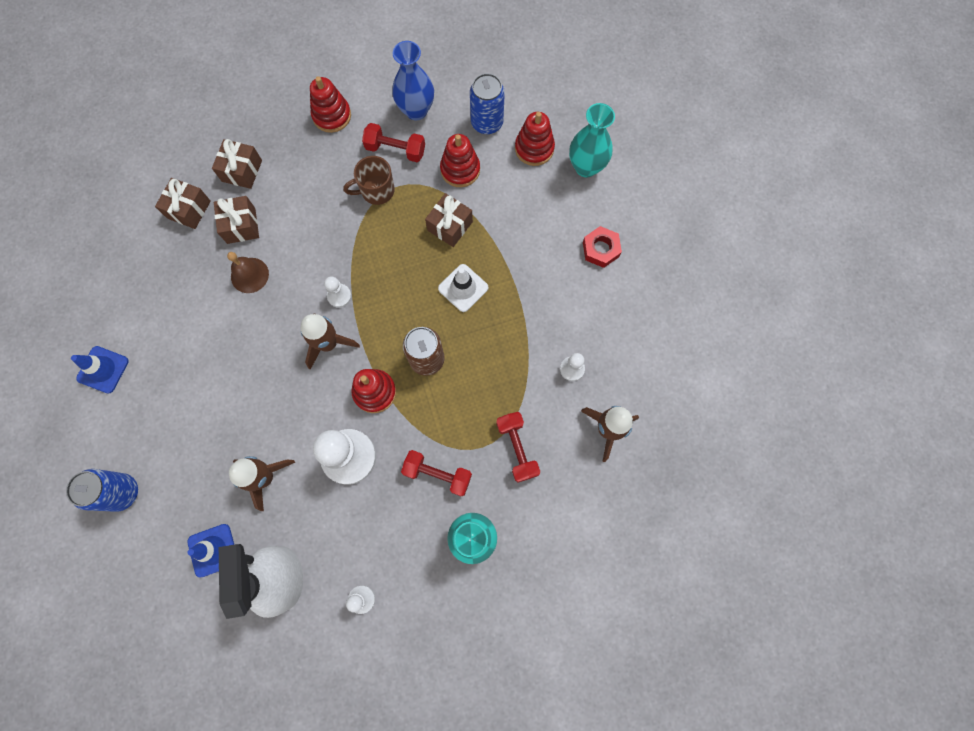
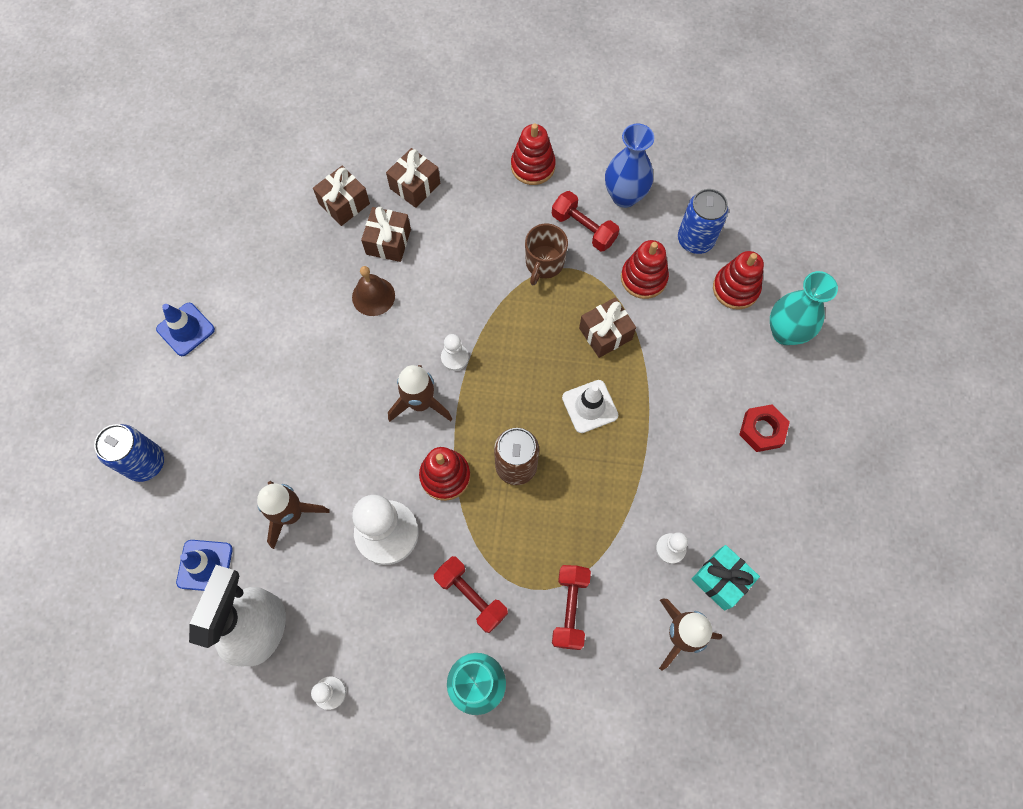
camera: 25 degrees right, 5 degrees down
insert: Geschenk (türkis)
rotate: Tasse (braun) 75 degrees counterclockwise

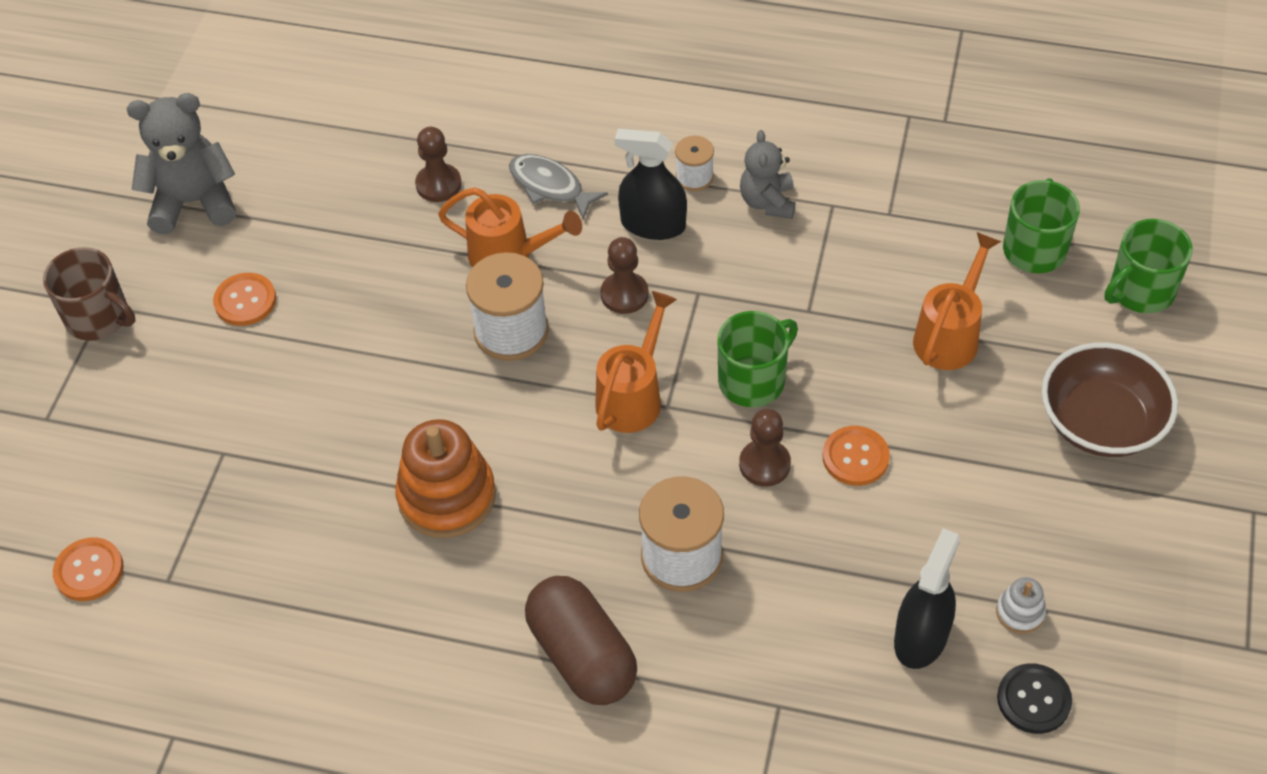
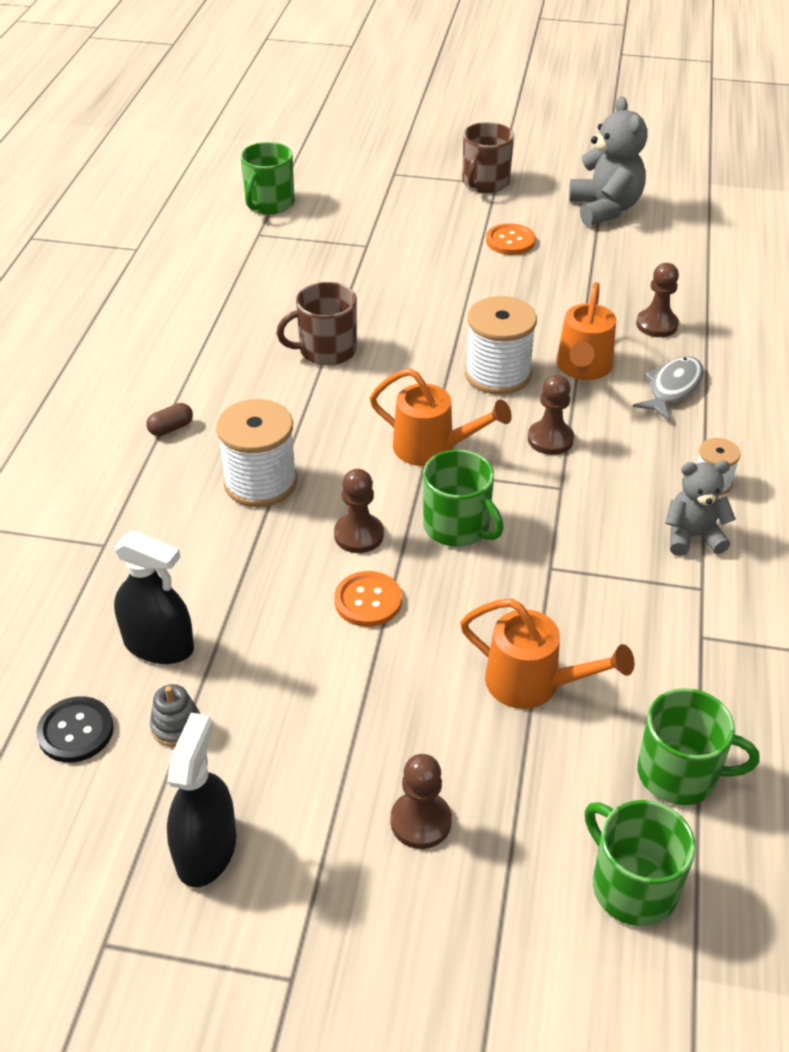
camera: 85 degrees right, 10 degrees down
move: Sprühflasche (schwarz) (1st from left in the first image) to Sprühflasche (schwarz) (2nd from left)
replace: Knopf (orange) (1st from left) to Tasse (grün) (1st from left); Stapelspielzeug (orange) to Tasse (braun) (1st from left); Schüssel (braun) to Bauer (braun) (2nd from left)
recolor: Stapelspielzeug (weiß) to Stapelspielzeug (grau)
resize: Kapsel (braun) x0.40

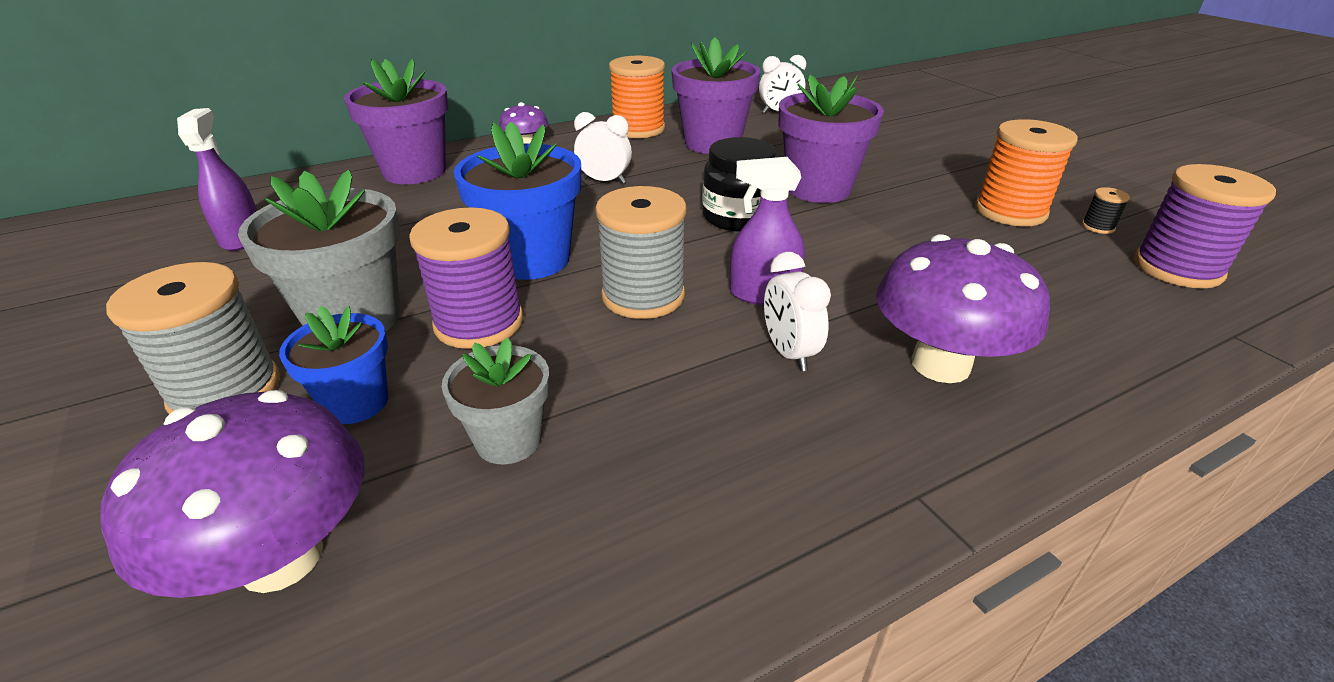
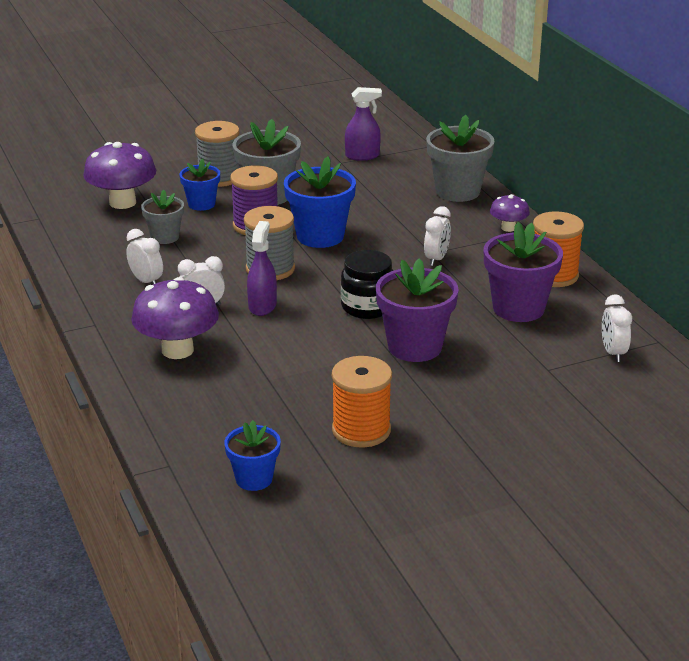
camera: 95 degrees right, 5 degrees down
delete: Garnrolle (schwarz)
insert: Wecker (weiß) (1st from left)
replace: Garnrolle (lila) (2nd from left) to Blumentopf (blau) (2nd from left)
recolor: Blumentopf (lila) (1st from left) to Blumentopf (grau) (3rd from left)

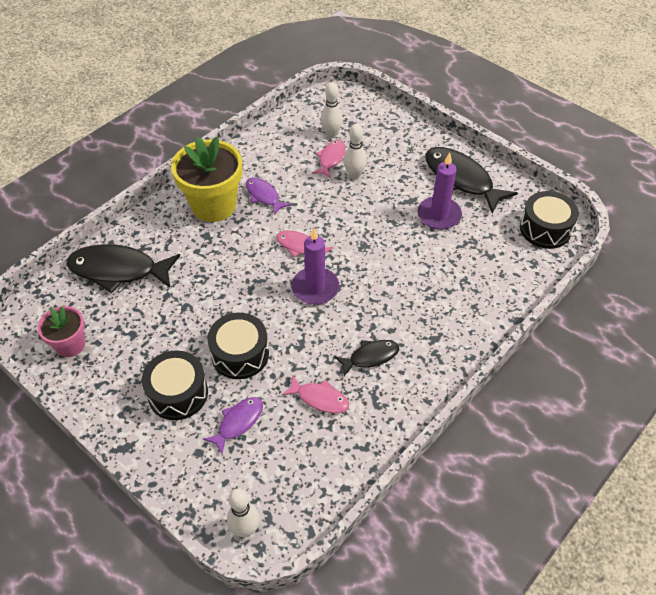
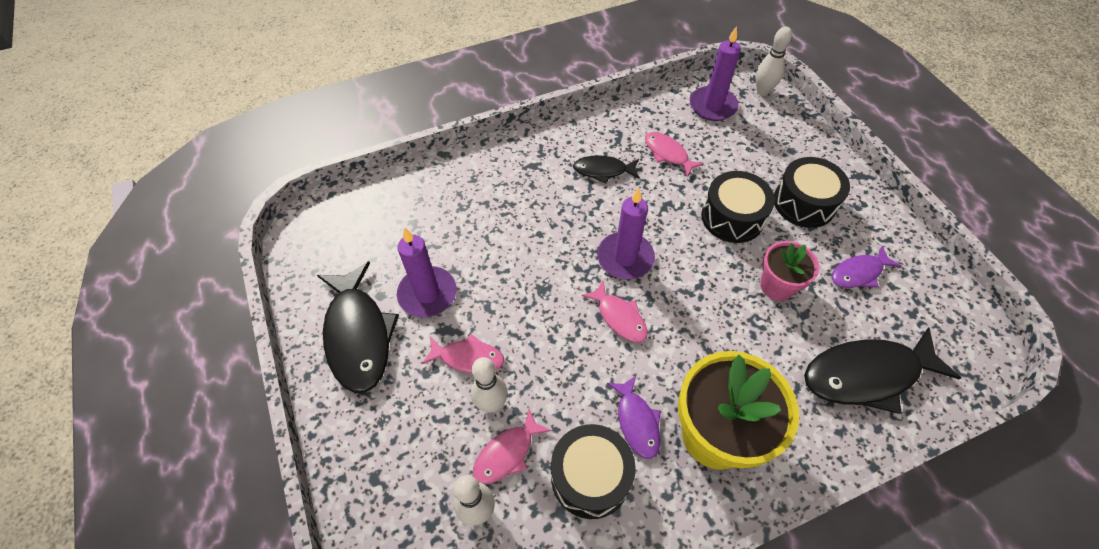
camera: 155 degrees left, 5 degrees up
insert: Fisch (rosa) (1st from left); Kerze (lila) (3rd from left)
move: Trommel (schwarz) (3rd from left in the first image) to Trommel (schwarz) (1st from left); Blumentopf (rosa); Fisch (lila) (1st from left in the first image) to Fisch (lila) (2nd from left)
rotate: Fisch (schwarz) (1st from left in the first image) 135 degrees clockwise

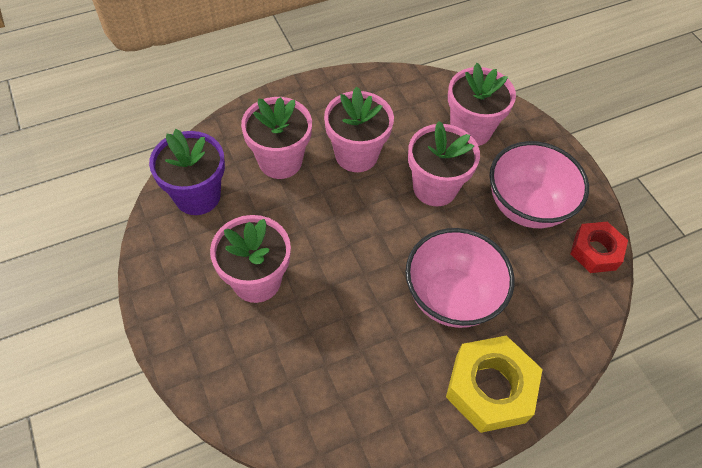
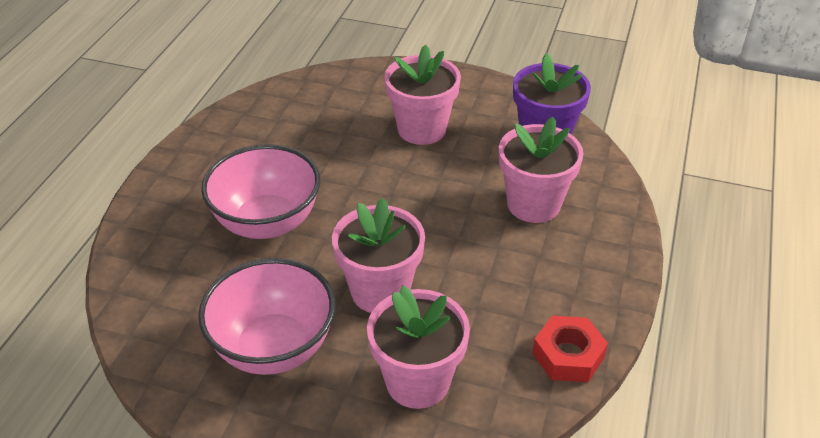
camera: 135 degrees right, 15 degrees down
delete: Blumentopf (rosa) (3rd from left); Sechskantmutter (gelb)
move: Sechskantmutter (rot)

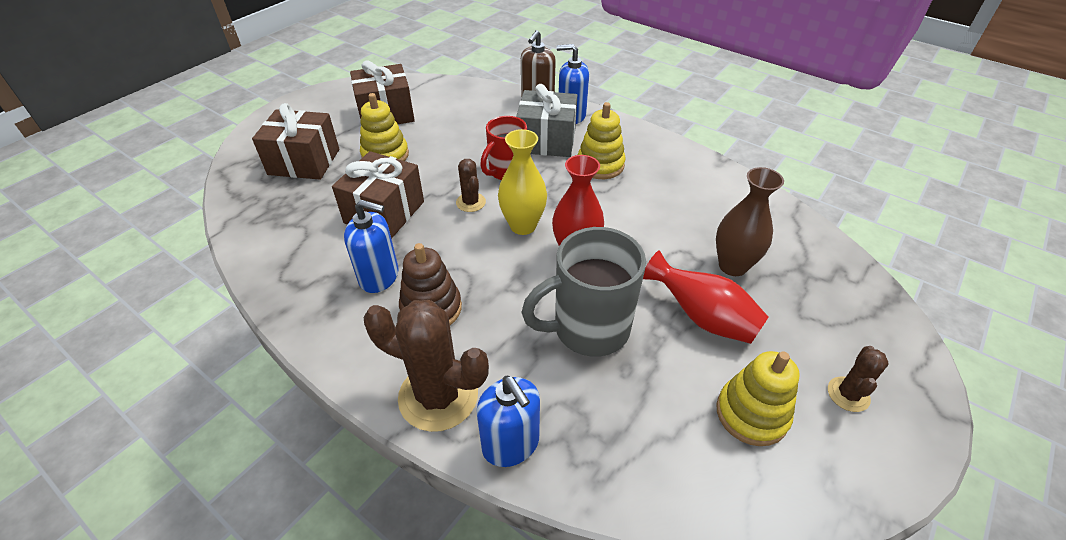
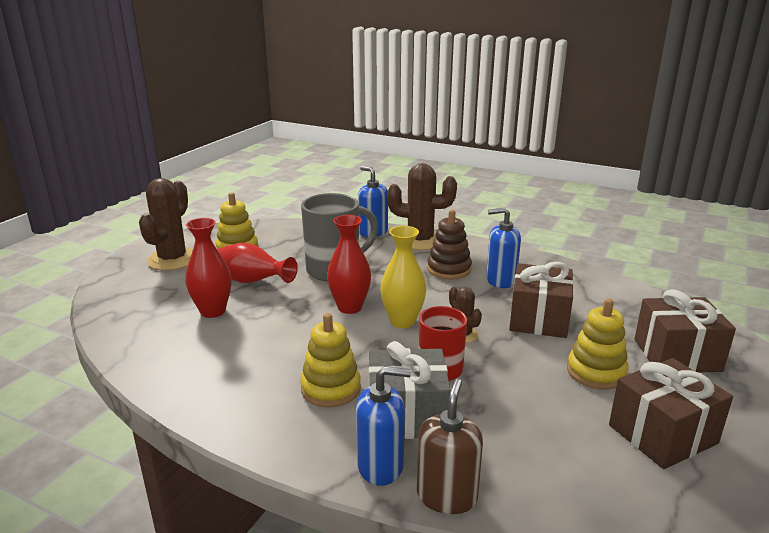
camera: 170 degrees right, 20 degrees down
recolor: Vase (braun) to Vase (rot) (1st from left)
resize: Kaktus (braun) (3rd from left in the first image) x1.96

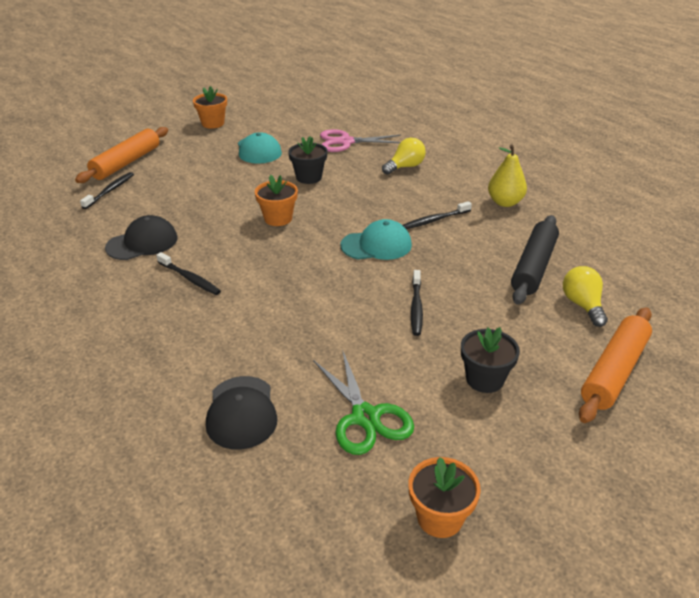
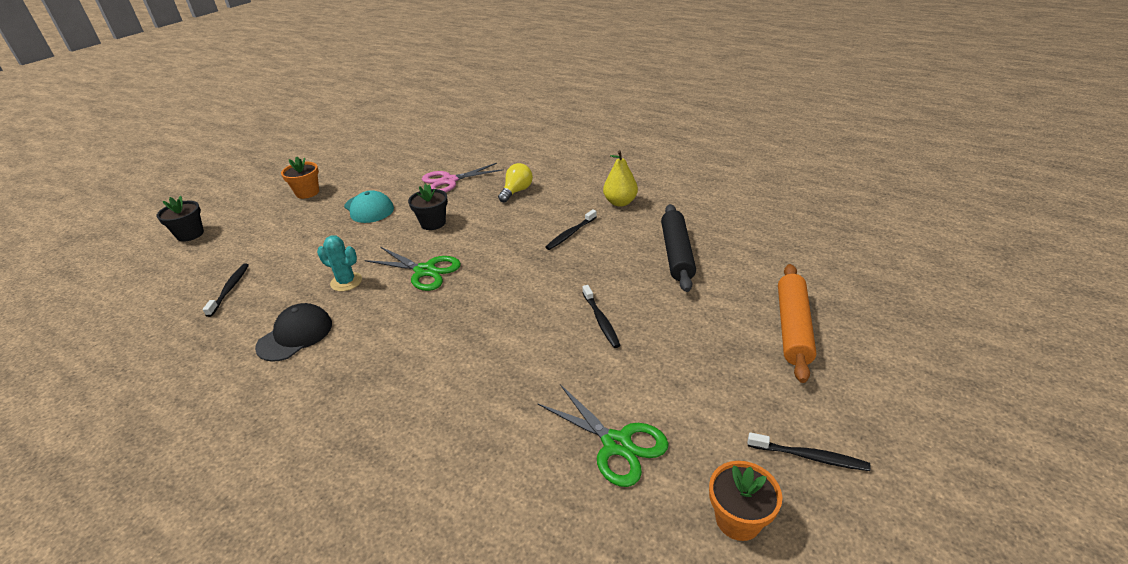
camera: 20 degrees left, 0 degrees up
delete: Nudelholz (orange) (1st from left); Kappe (schwarz) (2nd from left); Kappe (türkis) (2nd from left); Glühbirne (gelb) (2nd from left)
insert: Kaktus (türkis)
move: Blumentopf (schwarz) (2nd from left in the first image) to Blumentopf (schwarz) (1st from left); Zahnbürste (schwarz) (2nd from left in the first image) to Zahnbürste (schwarz) (4th from left)
replace: Blumentopf (orange) (2nd from left) to Schere (grün) (1st from left)

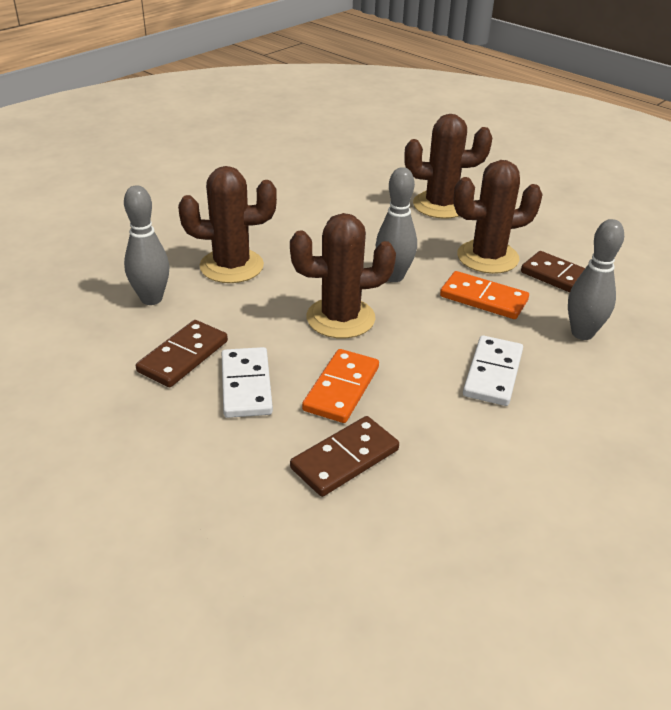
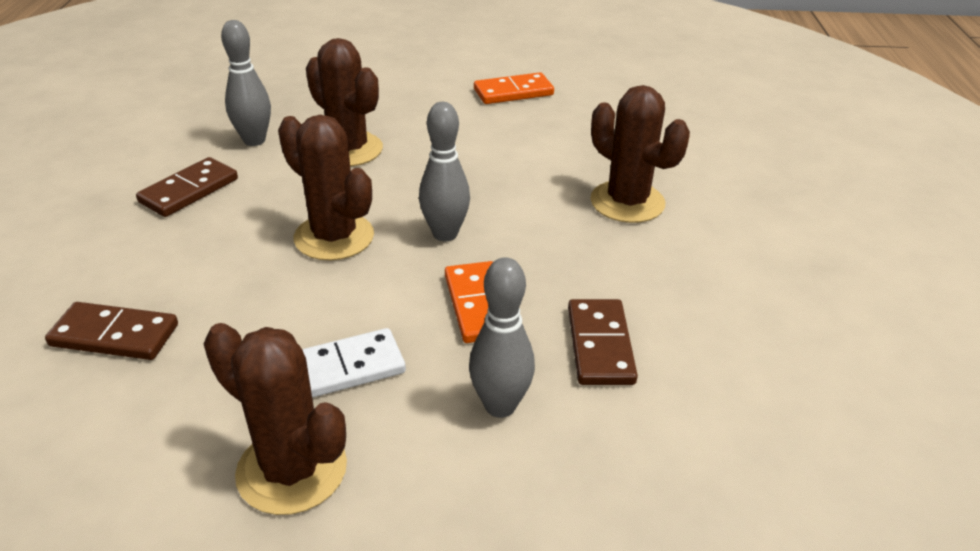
camera: 50 degrees right, 0 degrees up
delete: Dominostein (weiß) (1st from left)
move: Kaktus (braun) (4th from left in the first image) to Kaktus (braun) (1st from left); Dominostein (orange) (1st from left in the first image) to Dominostein (orange) (2nd from left)
rotate: Dominostein (braun) (1st from left in the first image) 45 degrees counterclockwise

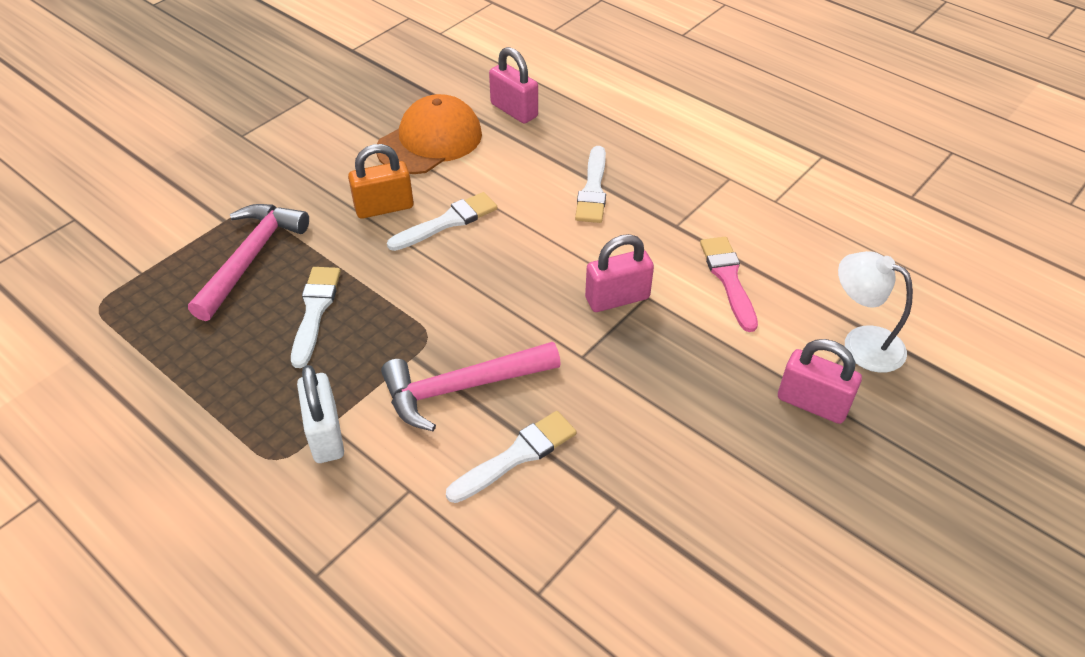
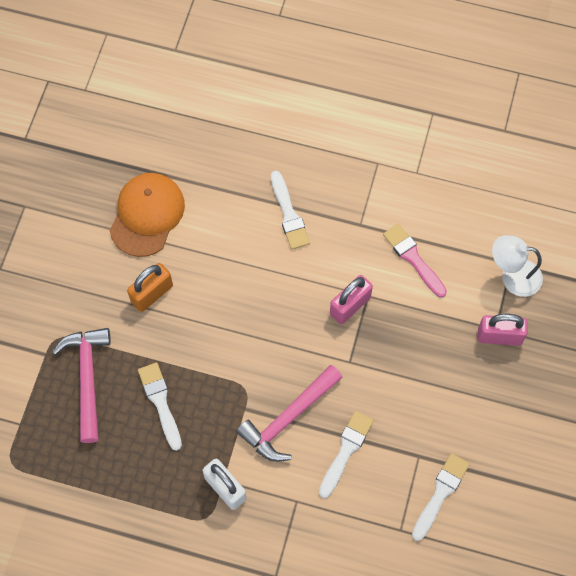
camera: 25 degrees left, 20 degrees up
delete: Vorhängeschloss (rosa) (1st from left)
move: Pinsel (weiß) (2nd from left in the first image) to Pinsel (weiß) (4th from left)

